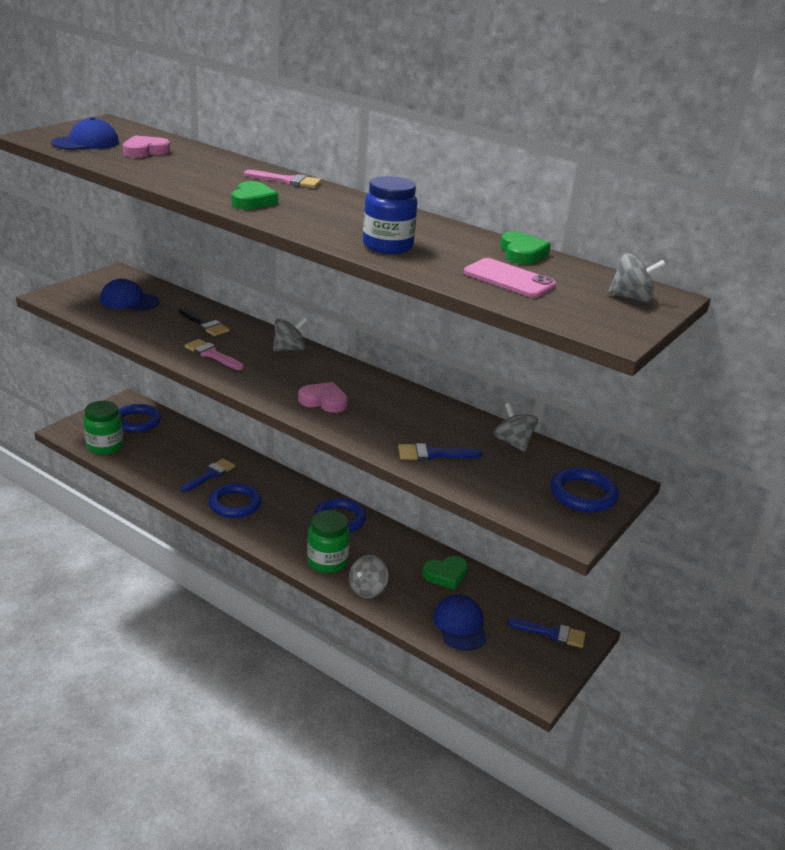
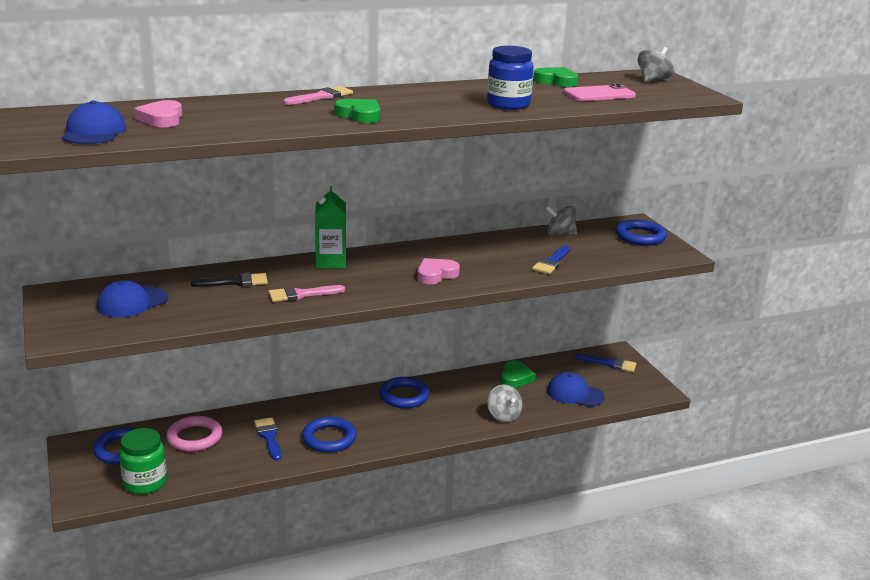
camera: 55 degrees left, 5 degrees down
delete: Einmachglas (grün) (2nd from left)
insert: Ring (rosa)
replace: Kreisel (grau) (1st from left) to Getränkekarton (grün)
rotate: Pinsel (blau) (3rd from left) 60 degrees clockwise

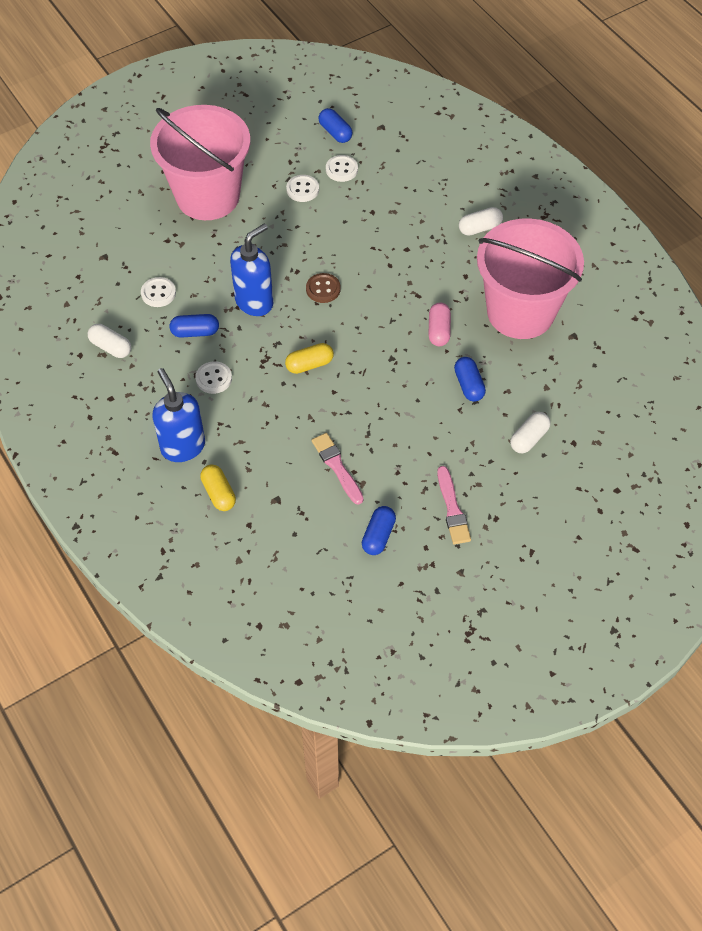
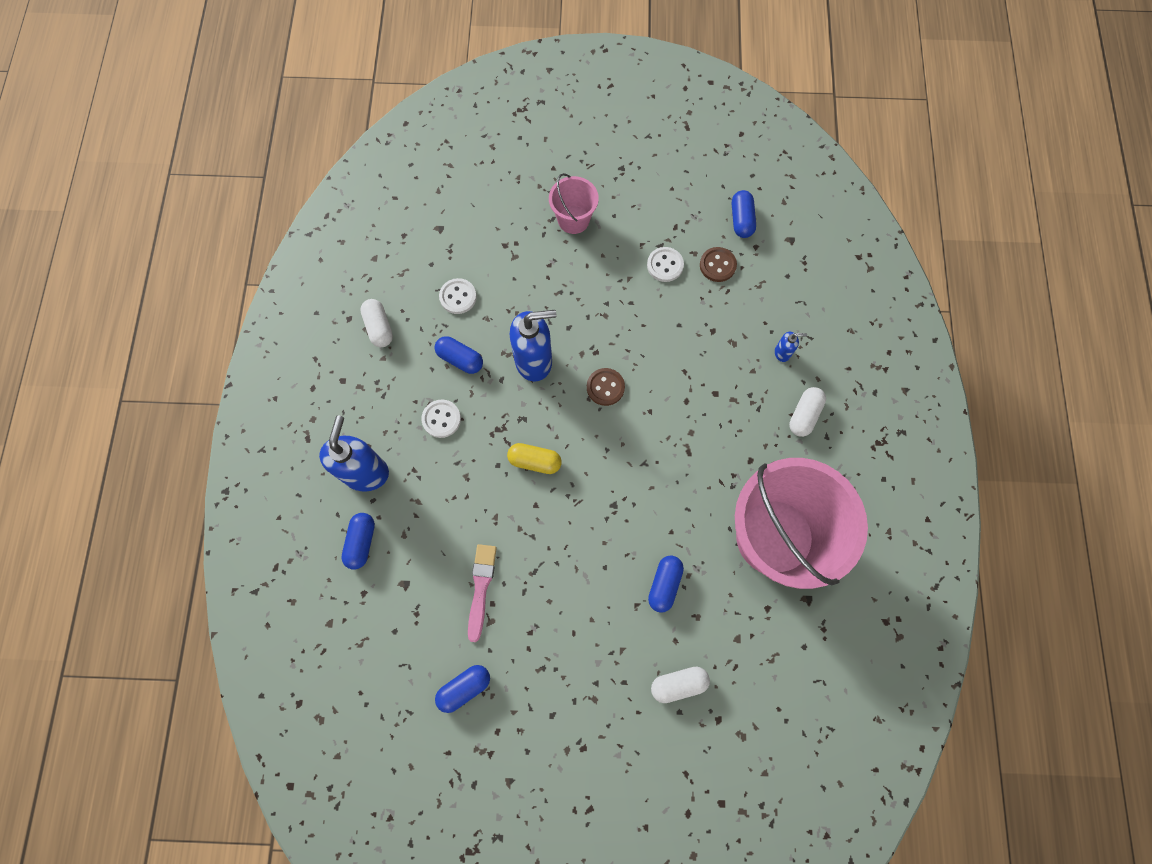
camera: 35 degrees right, 15 degrees up
delete: Kapsel (rosa); Pinsel (rosa) (2nd from left)
insert: Seifenspender (blau) (3rd from left)
recolor: Kapsel (gelb) (1st from left) to Kapsel (blau) (1st from left); Knopf (weiß) (4th from left) to Knopf (braun) (2nd from left)
rotate: Kapsel (weiß) (2nd from left in the first image) 75 degrees counterclockwise
resize: Eimer (rosa) (1st from left) x0.46

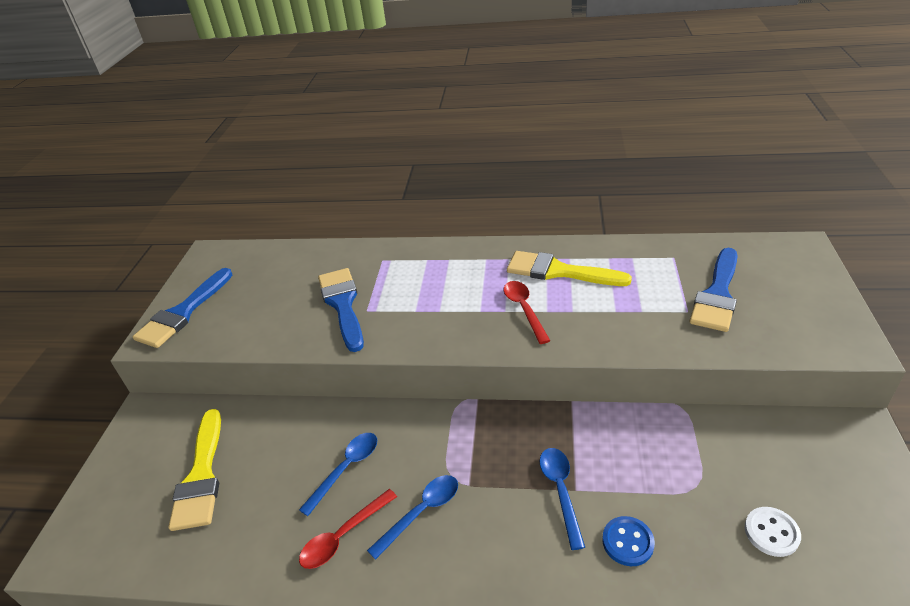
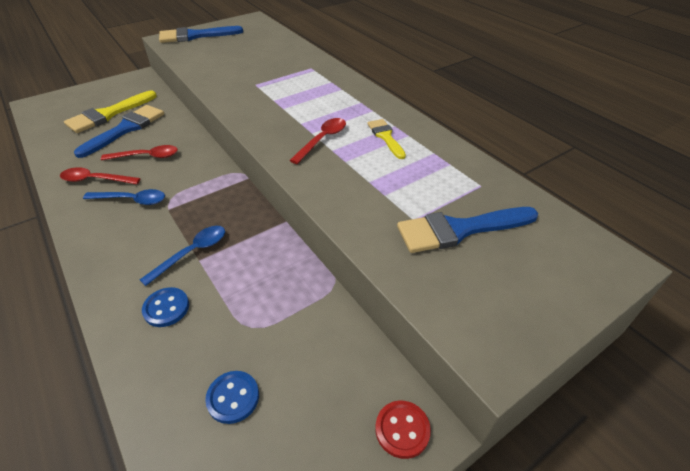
camera: 45 degrees right, 5 degrees up
insert: Knopf (rot)
move: Pinsel (blau) (2nd from left in the first image) to Pinsel (blau) (1st from left)
recolor: Löffel (blau) (1st from left) to Löffel (rot) (2nd from left); Knopf (weiß) to Knopf (blau) (2nd from left)
resize: Pinsel (gelb) (2nd from left) x0.59

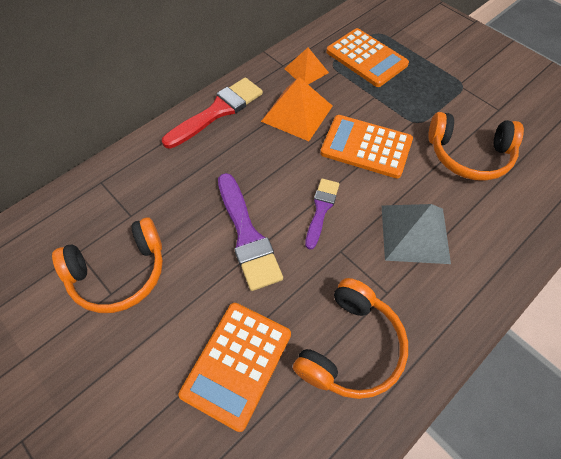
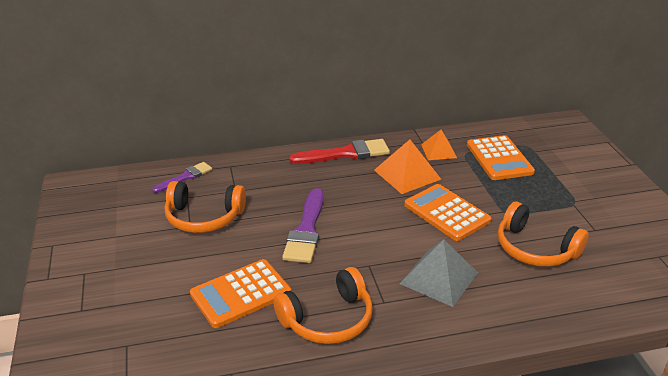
camera: 30 degrees right, 25 degrees down
move: Pinsel (lila) (2nd from left in the first image) to Pinsel (lila) (1st from left)

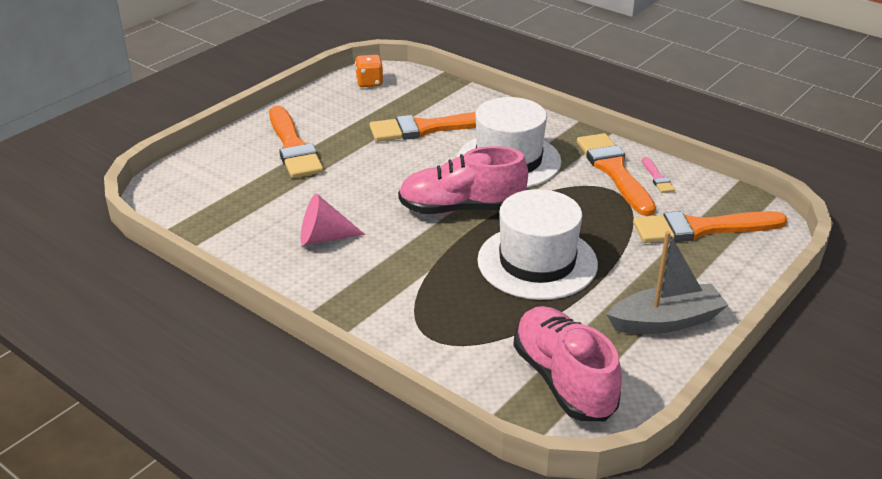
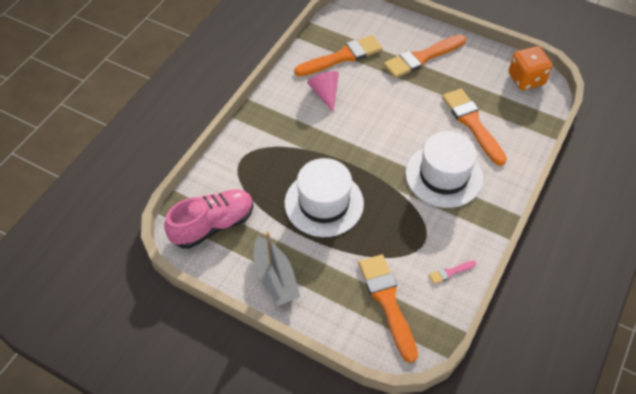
camera: 80 degrees right, 20 degrees up
delete: Schuh (rosa) (1st from left)
move: Pinsel (orange) (3rd from left in the first image) to Pinsel (orange) (1st from left)
resize: Spielwürfel (orange) x1.58

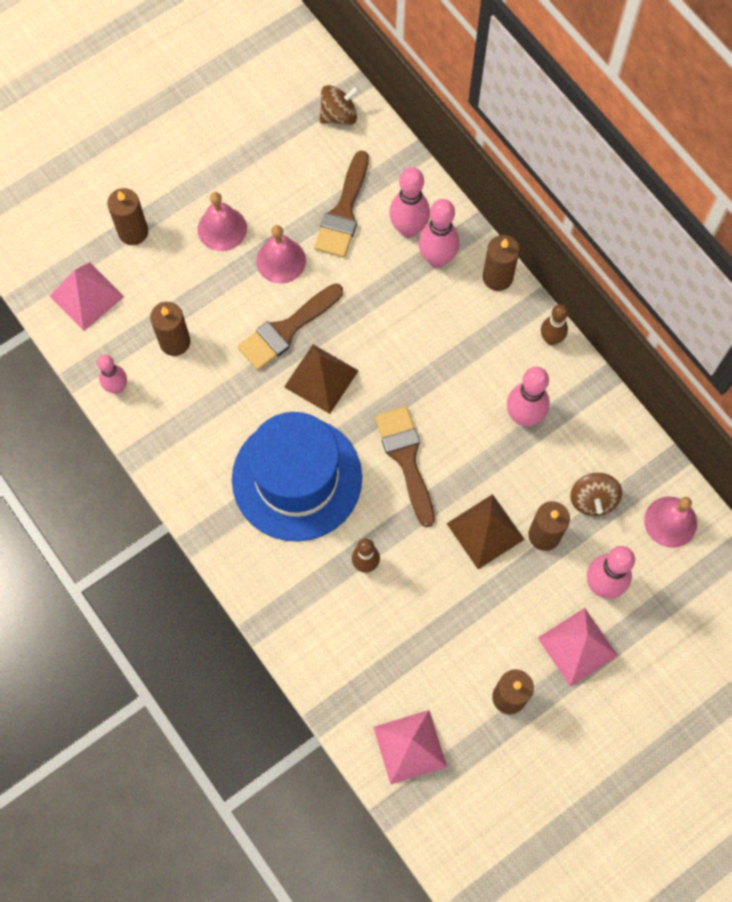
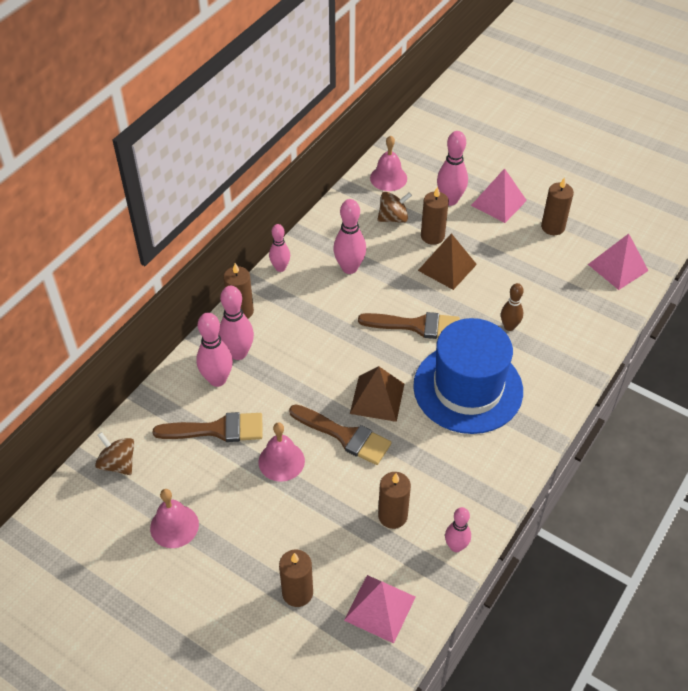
camera: 110 degrees left, 20 degrees down
move: Glocke (rosa) (1st from left)
recolor: Bowlingkegel (braun) (2nd from left) to Bowlingkegel (rosa) (3rd from left)
rotate: Pinsel (braun) (3rd from left) 135 degrees counterclockwise

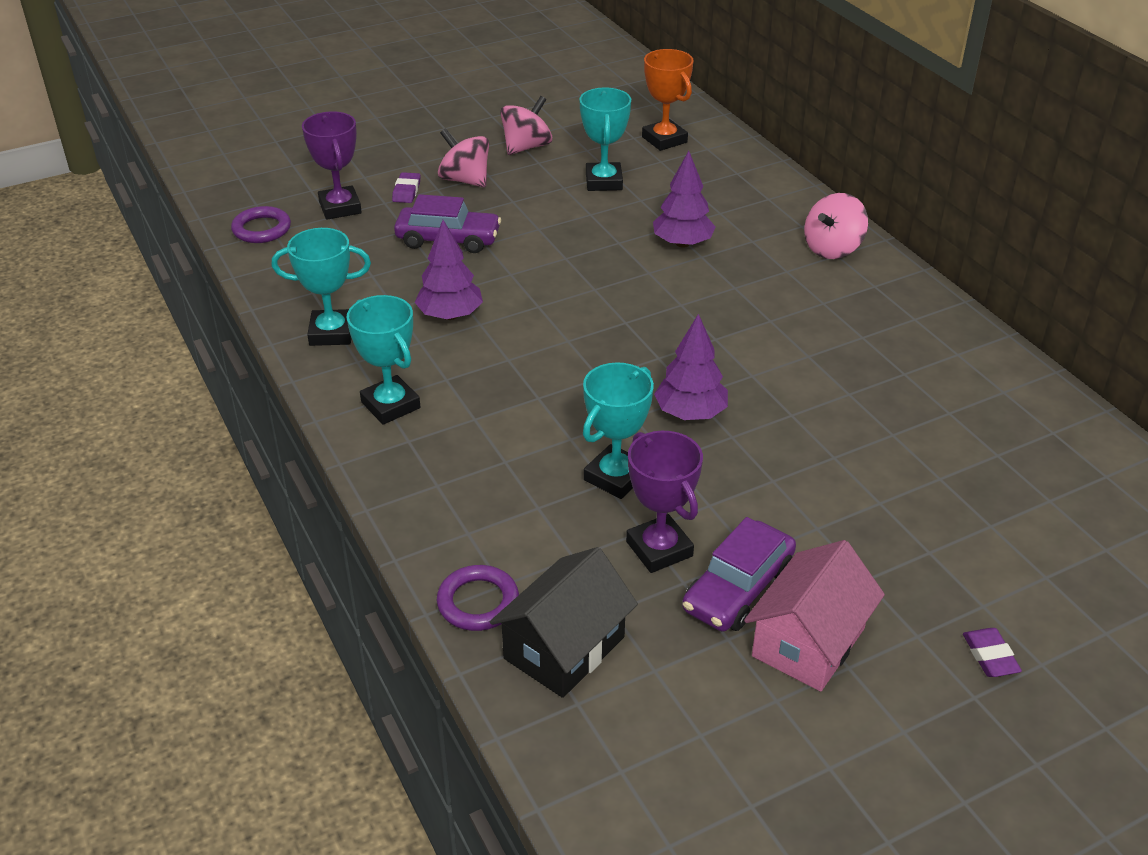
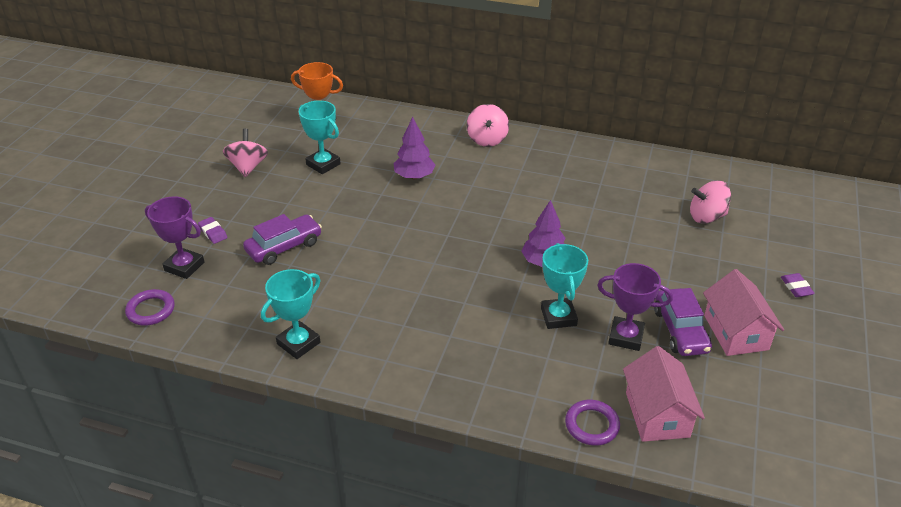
camera: 45 degrees left, 0 degrees up
delete: Pokal (türkis) (2nd from left); Baum (lila) (1st from left)
move: Kreisel (rosa) (1st from left in the first image) to Kreisel (rosa) (3rd from left)
recolor: Haus (schwarz) to Haus (rosa) (1st from left)
rotate: Radiergummi (lila) (2nd from left) 45 degrees clockwise

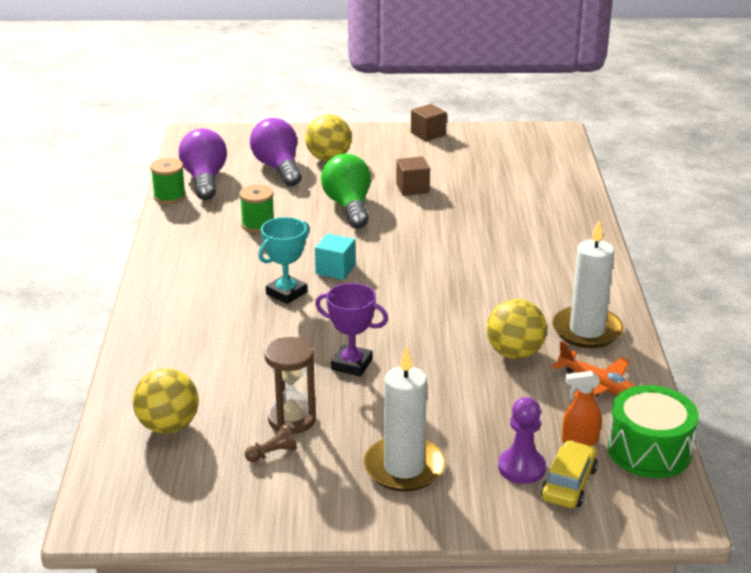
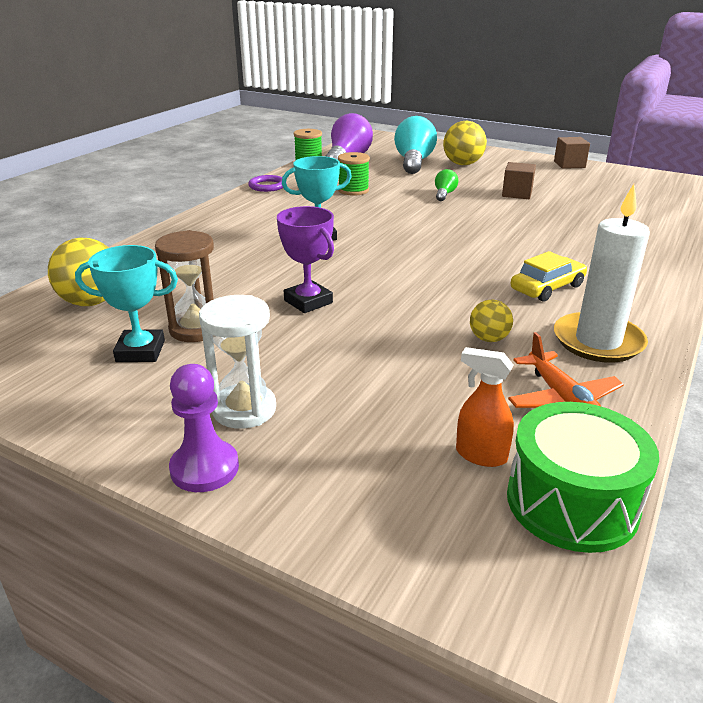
camera: 30 degrees right, 0 degrees up
delete: Kubus (türkis)
insert: Ring (lila)
move: Bauer (lila); Auto (gelb)
replace: Bauer (braun) to Pokal (türkis) (1st from left); Kerze (weiß) (1st from left) to Sanduhr (weiß)
recolor: Glühbirne (lila) (2nd from left) to Glühbirne (türkis)
resize: Glühbirne (grün) x0.49; Ball (gelb) (3rd from left) x0.58

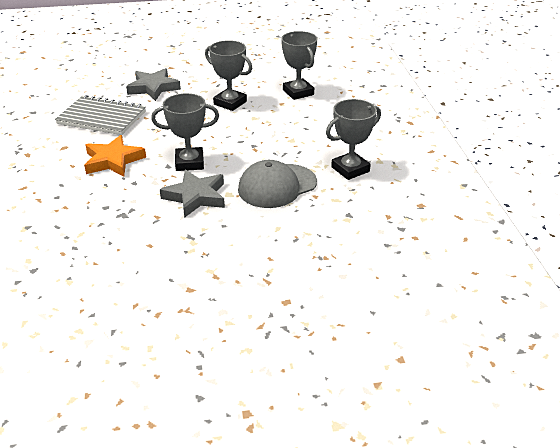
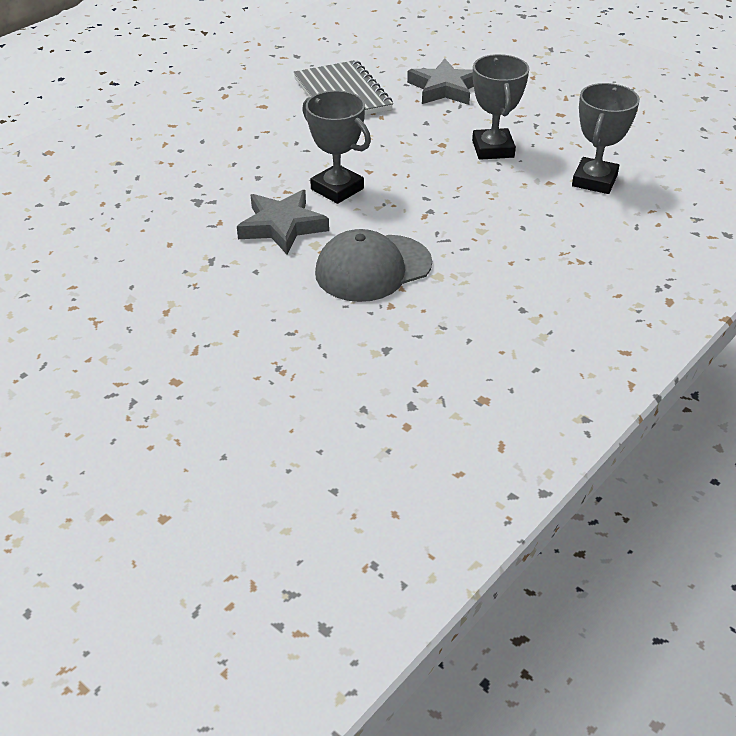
camera: 50 degrees right, 5 degrees up
delete: Stern (orange); Pokal (grau) (4th from left)
rotate: Kappe (grau) 45 degrees counterclockwise

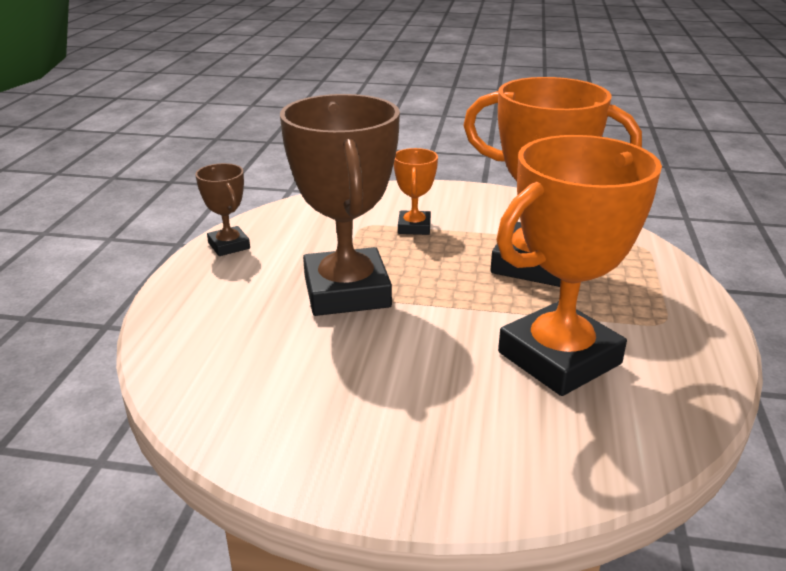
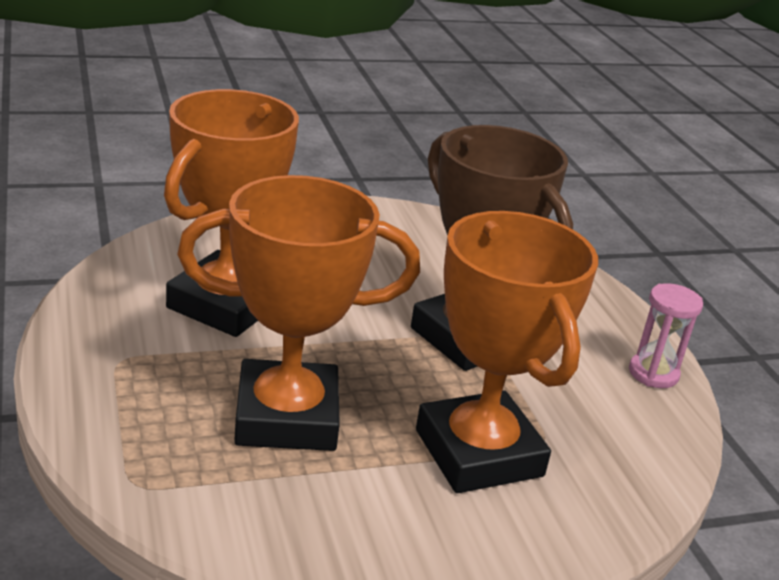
camera: 150 degrees right, 0 degrees up
replace: Pokal (braun) (1st from left) to Sanduhr (rosa)
resize: Pokal (orange) (1st from left in the first image) x2.10

